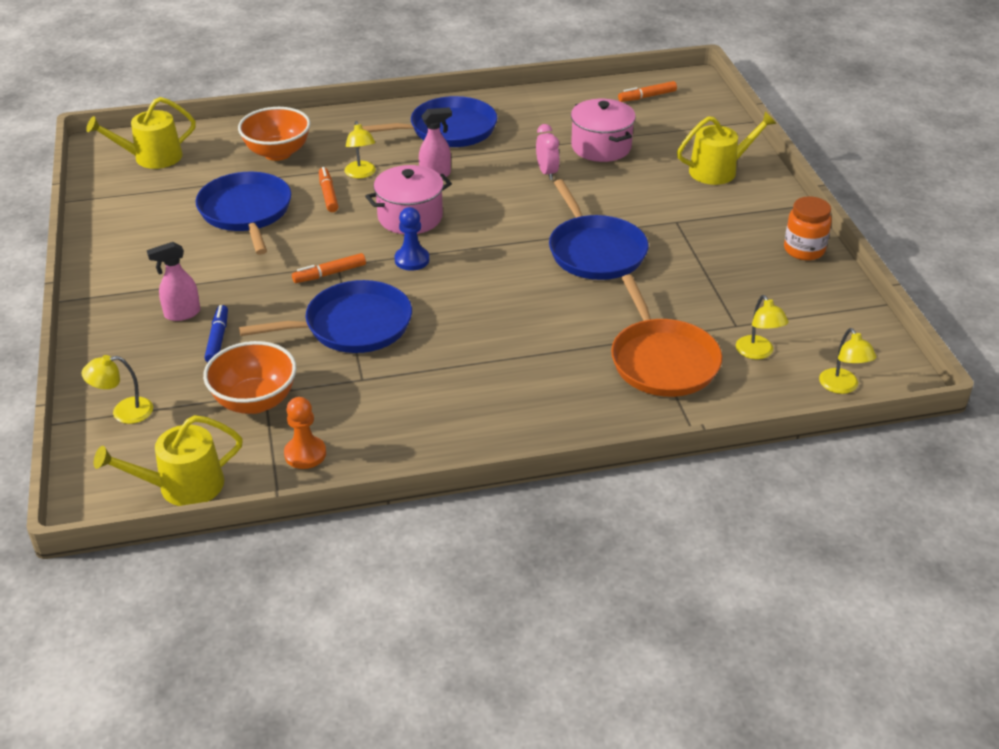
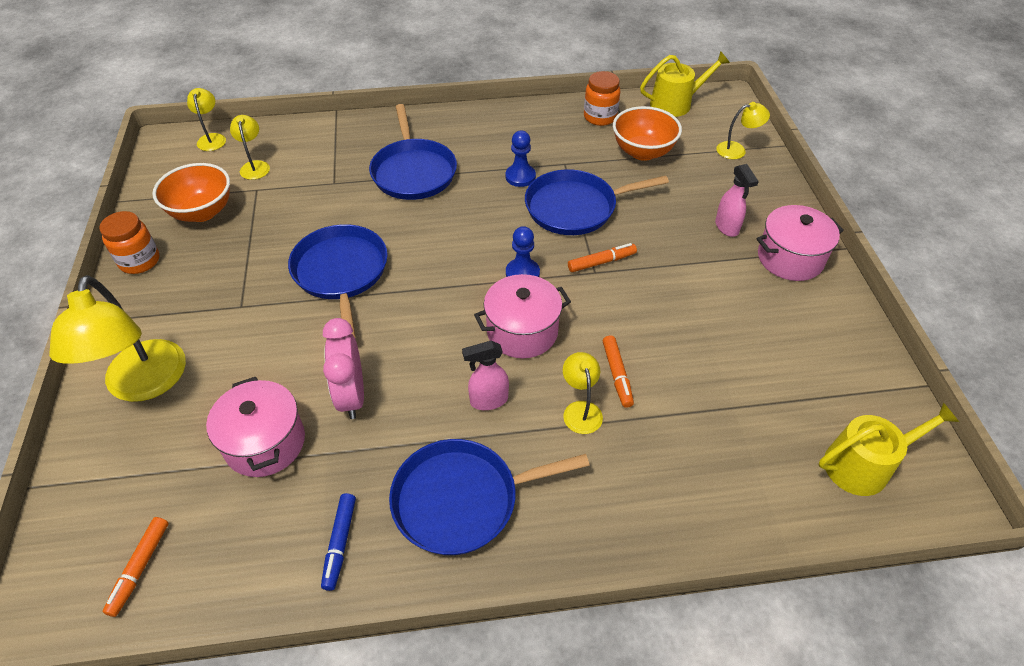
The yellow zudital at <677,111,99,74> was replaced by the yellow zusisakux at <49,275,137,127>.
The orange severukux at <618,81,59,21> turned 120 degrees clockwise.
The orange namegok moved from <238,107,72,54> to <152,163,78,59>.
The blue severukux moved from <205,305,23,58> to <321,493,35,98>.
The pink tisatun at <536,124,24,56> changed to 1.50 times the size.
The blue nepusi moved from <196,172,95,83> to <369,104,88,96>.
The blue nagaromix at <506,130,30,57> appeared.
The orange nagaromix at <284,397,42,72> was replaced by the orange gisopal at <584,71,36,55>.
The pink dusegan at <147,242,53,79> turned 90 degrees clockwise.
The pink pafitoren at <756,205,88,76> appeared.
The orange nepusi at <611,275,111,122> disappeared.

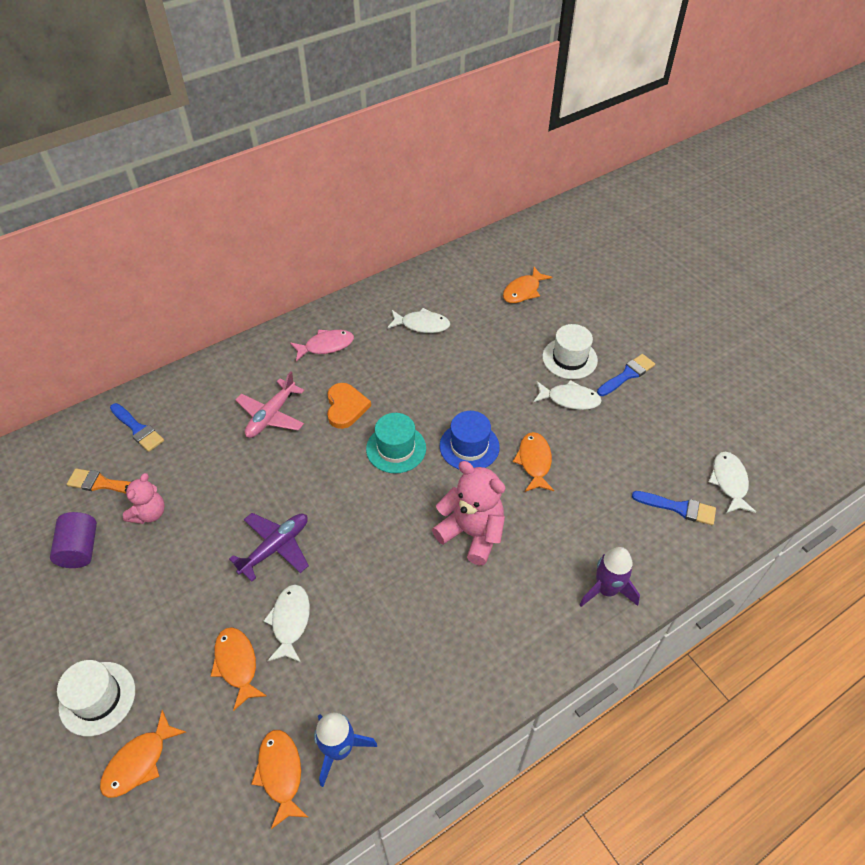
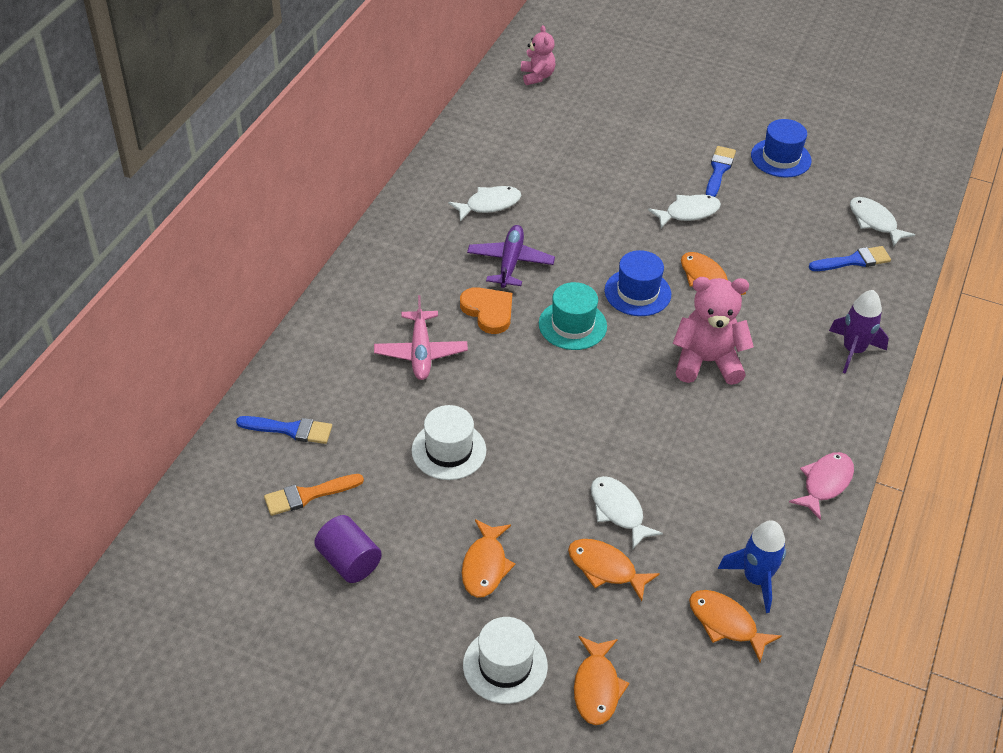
The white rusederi moved from <542,324,56,55> to <411,405,75,75>.
The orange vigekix moved from <503,267,49,36> to <462,519,53,79>.
The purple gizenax moved from <229,513,80,69> to <467,225,88,63>.
The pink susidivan moved from <123,473,42,51> to <521,25,35,60>.
The blue rusederi at <751,119,61,58> appeared.
The pink vigekix moved from <290,330,64,31> to <789,452,65,68>.

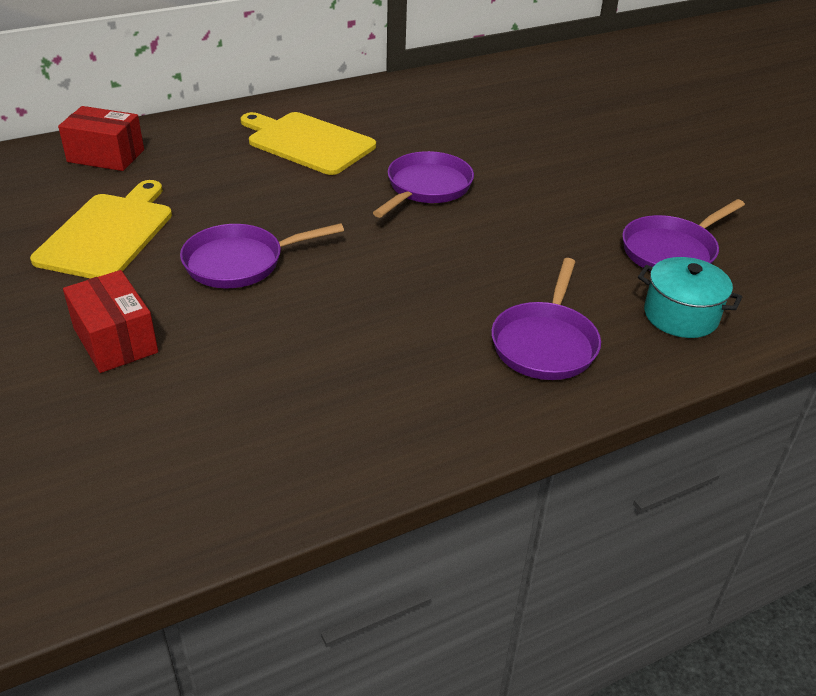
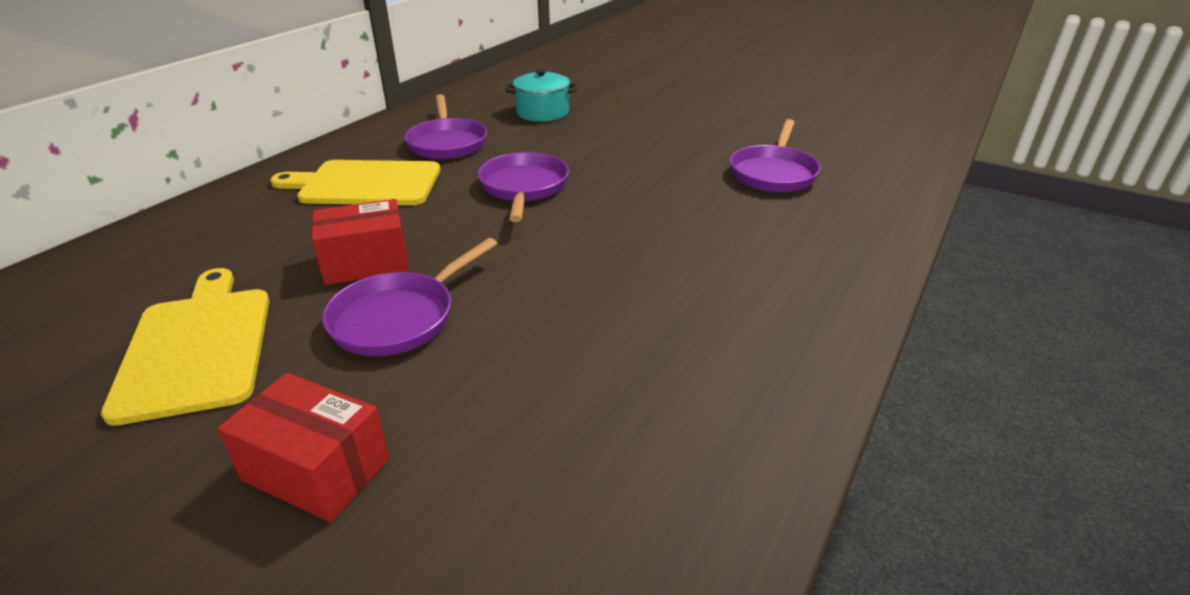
The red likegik moved from <58,106,86,65> to <312,199,97,86>.
The purple nepusi moved from <491,258,110,122> to <404,94,83,65>.
The turquoise pafitoren moved from <638,257,104,81> to <506,69,71,53>.

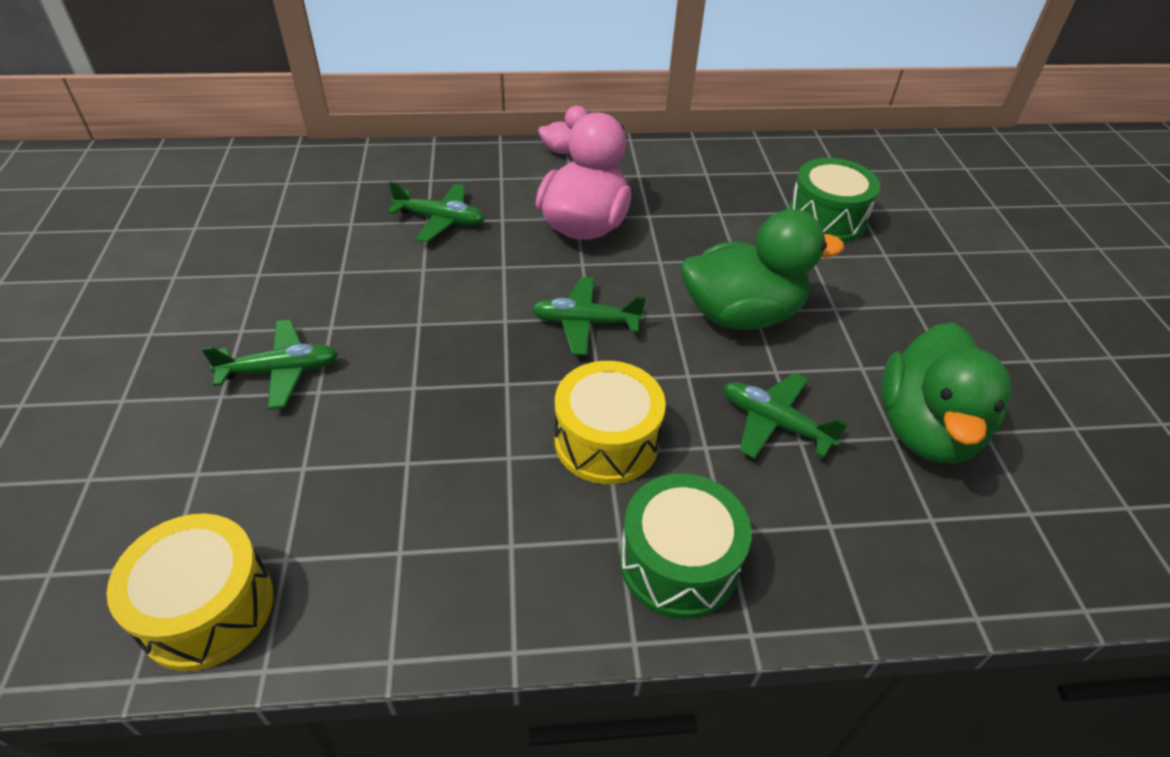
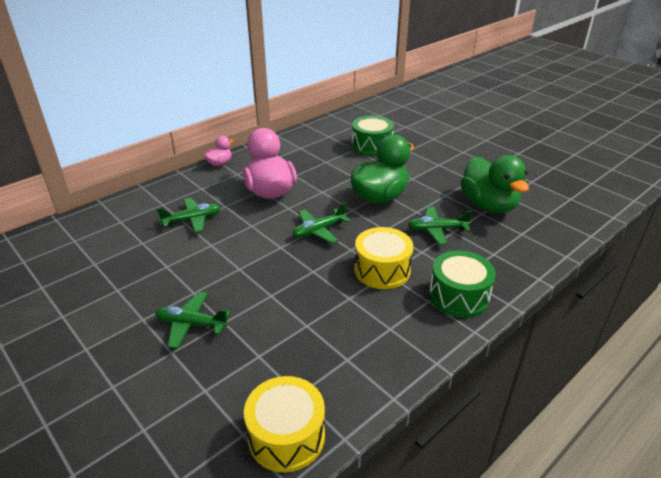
The green gizenax at <202,319,136,91> turned 120 degrees counterclockwise.

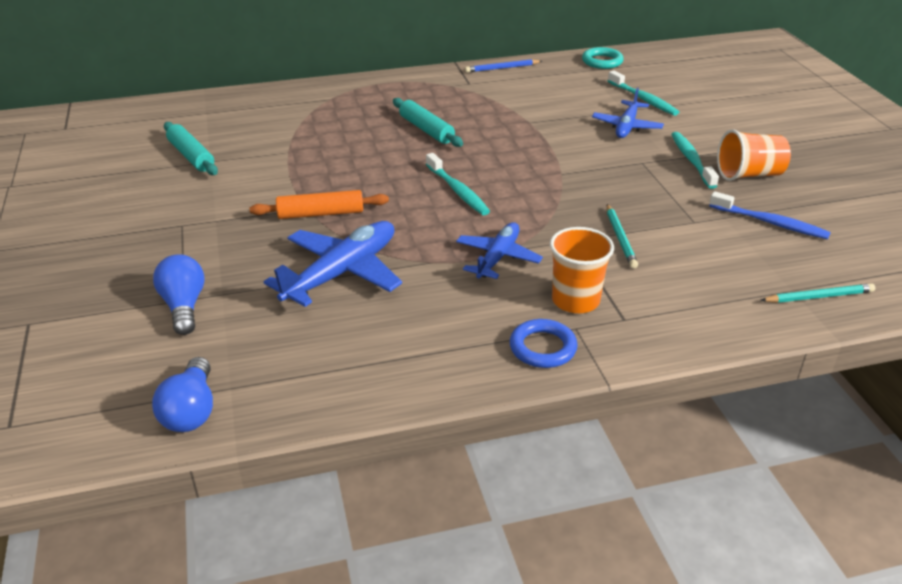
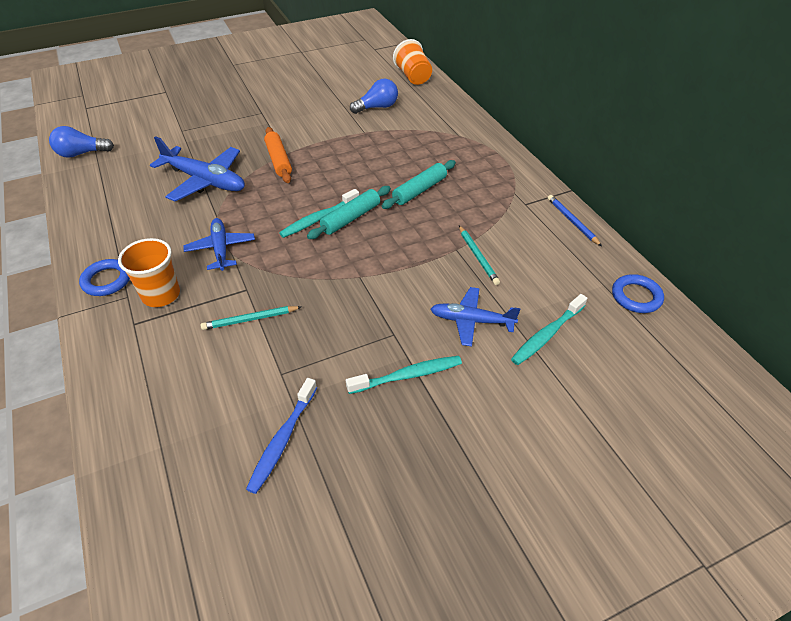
The blue gizenax at <456,222,87,57> turned 120 degrees counterclockwise.
The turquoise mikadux moved from <164,122,54,53> to <307,186,84,53>.
The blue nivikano moved from <153,254,52,81> to <350,79,48,35>.
The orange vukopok moved from <717,129,74,52> to <393,39,39,46>.
The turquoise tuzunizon moved from <760,283,115,20> to <459,226,41,59>.
The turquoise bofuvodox at <582,47,42,22> became the blue bofuvodox at <612,274,52,39>.

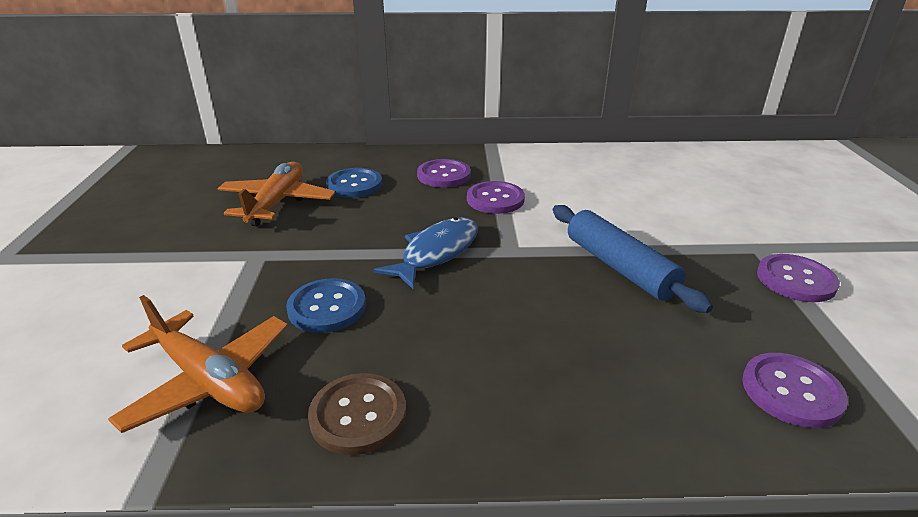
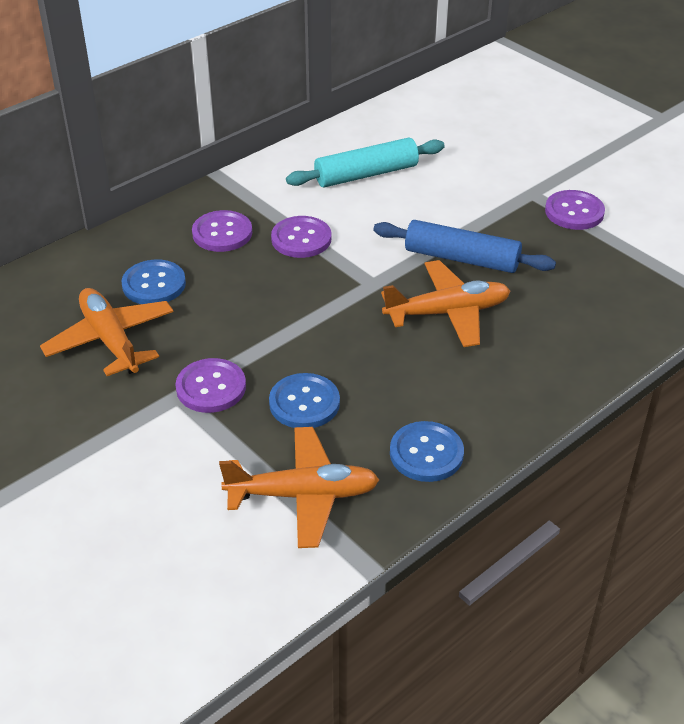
The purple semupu moved from <742,353,106,75> to <175,358,71,55>.
The turquoise mikadux at <286,137,159,50> appeared.
The orange gizenax at <381,260,129,87> appeared.
The brown semupu at <308,373,98,82> became the blue semupu at <390,421,74,61>.
The blue vigekix at <374,217,104,72> disappeared.

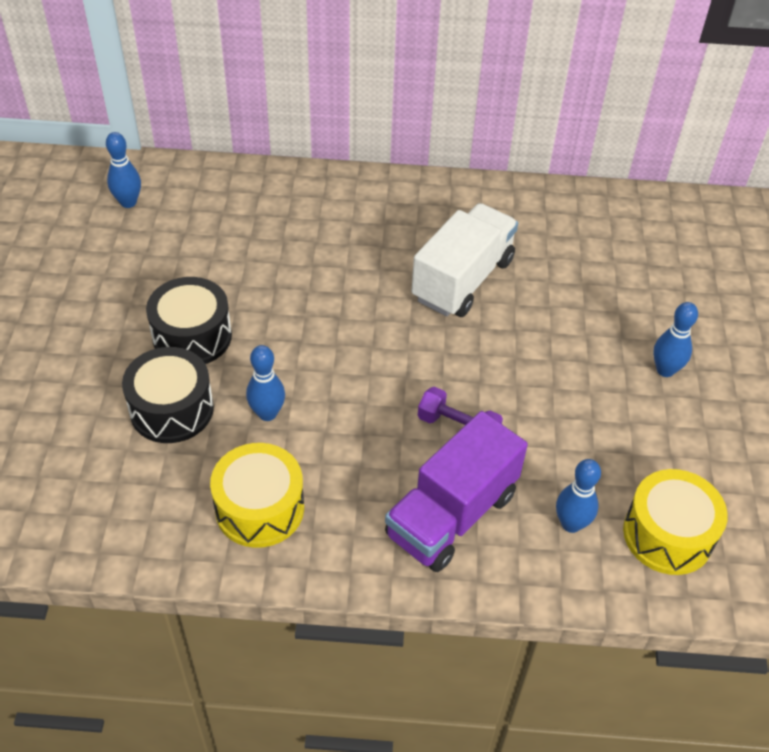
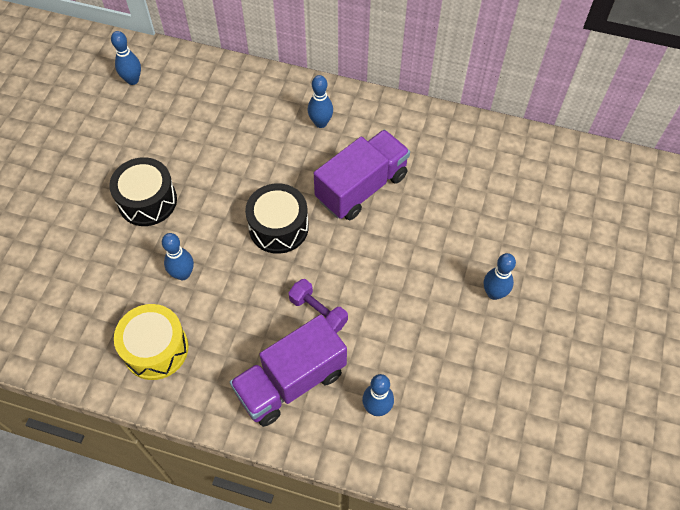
The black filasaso moved from <122,347,92,96> to <245,183,64,71>.
The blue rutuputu at <308,75,25,53> appeared.
The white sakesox at <412,203,106,114> became the purple sakesox at <314,130,96,90>.
The yellow filasaso at <623,469,105,106> disappeared.

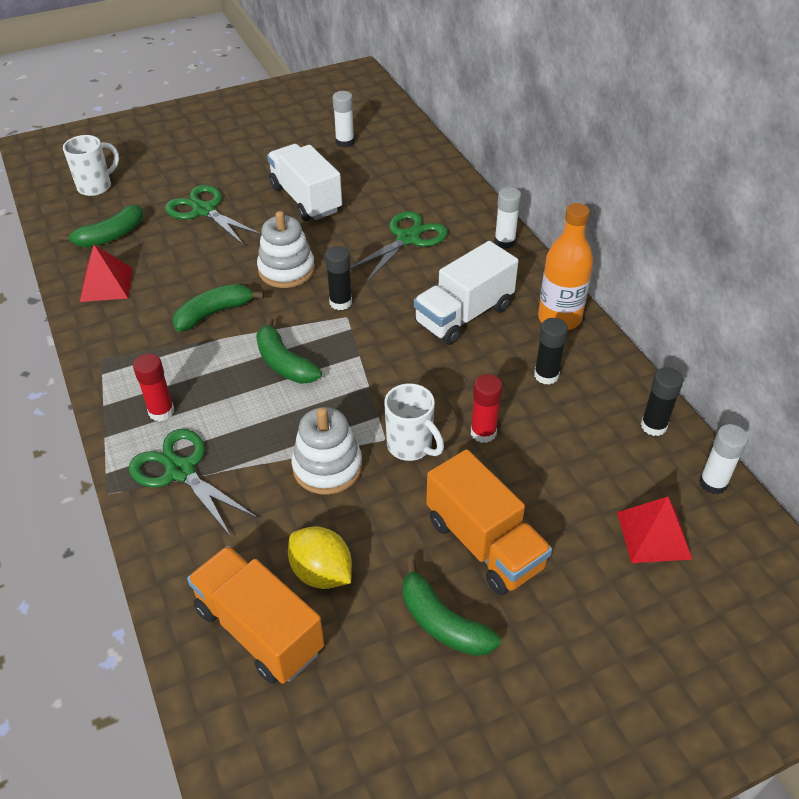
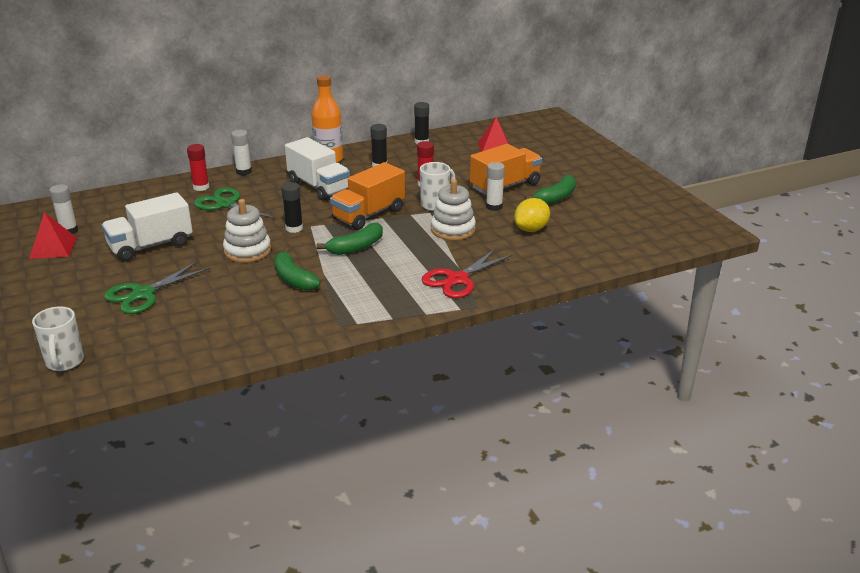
The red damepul moved from <80,245,53,57> to <29,212,48,47>.
The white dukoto at <63,135,56,61> turned 150 degrees counterclockwise.
The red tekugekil moved from <133,353,41,68> to <187,144,22,47>.
The orange sakesox moved from <187,545,138,139> to <330,162,75,68>.
The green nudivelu at <129,429,129,108> became the red nudivelu at <421,248,91,50>.
The white tekugekil moved from <699,424,49,70> to <486,162,19,49>.
The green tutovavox at <59,205,85,42> disappeared.

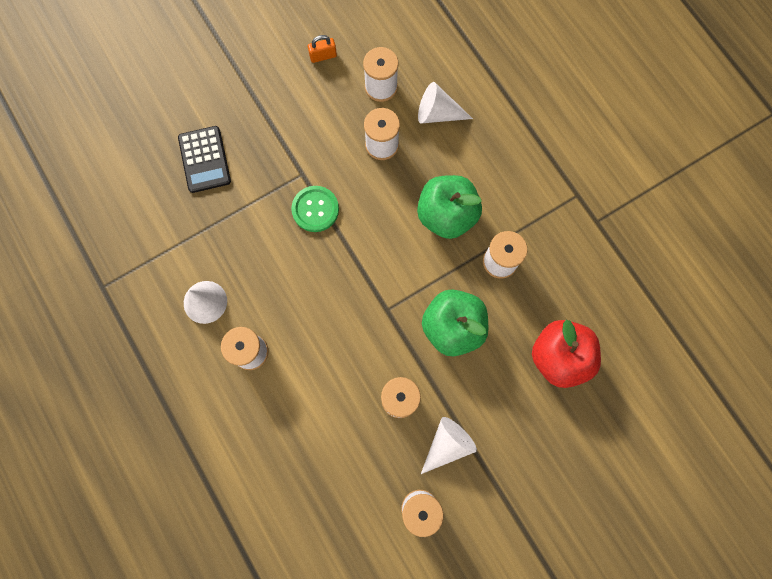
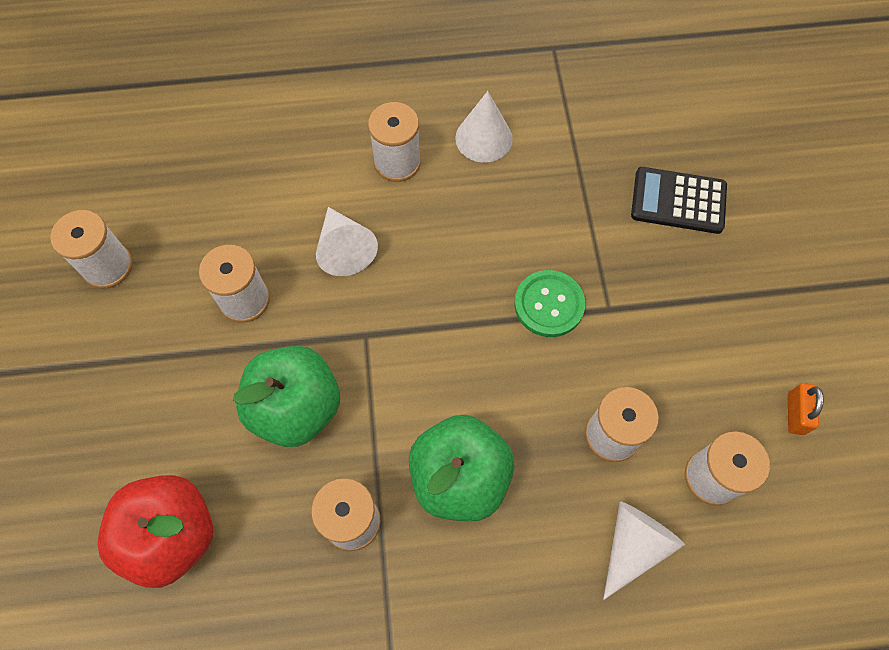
The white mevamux moved from <421,417,56,57> to <316,207,62,69>.

